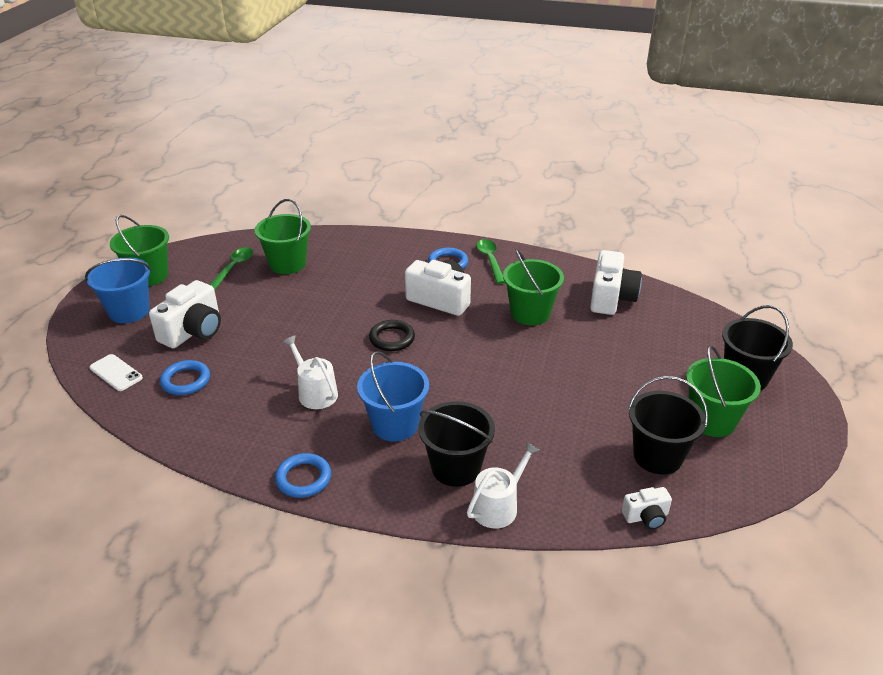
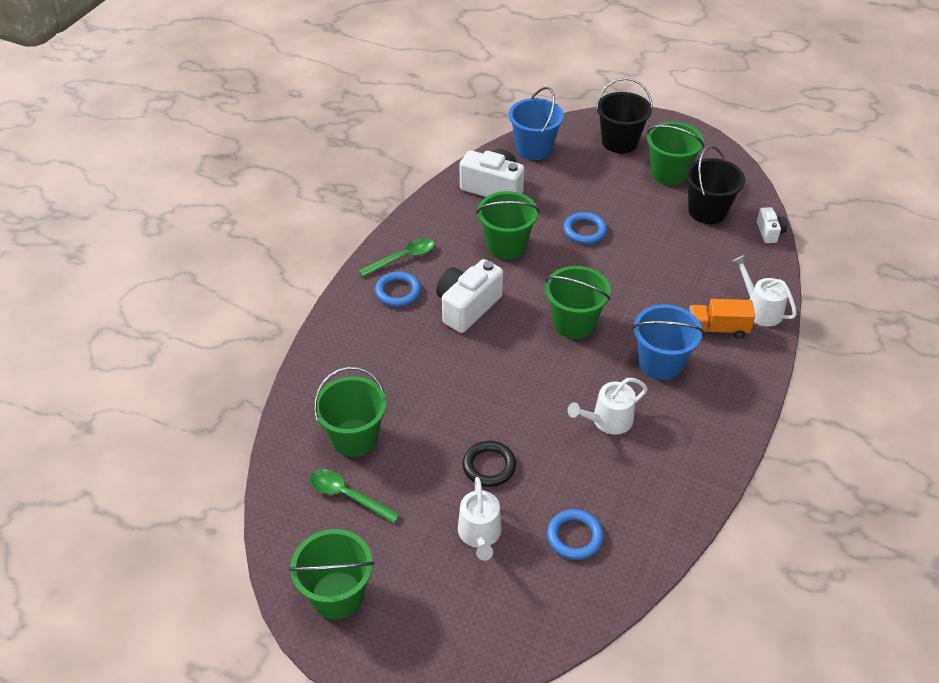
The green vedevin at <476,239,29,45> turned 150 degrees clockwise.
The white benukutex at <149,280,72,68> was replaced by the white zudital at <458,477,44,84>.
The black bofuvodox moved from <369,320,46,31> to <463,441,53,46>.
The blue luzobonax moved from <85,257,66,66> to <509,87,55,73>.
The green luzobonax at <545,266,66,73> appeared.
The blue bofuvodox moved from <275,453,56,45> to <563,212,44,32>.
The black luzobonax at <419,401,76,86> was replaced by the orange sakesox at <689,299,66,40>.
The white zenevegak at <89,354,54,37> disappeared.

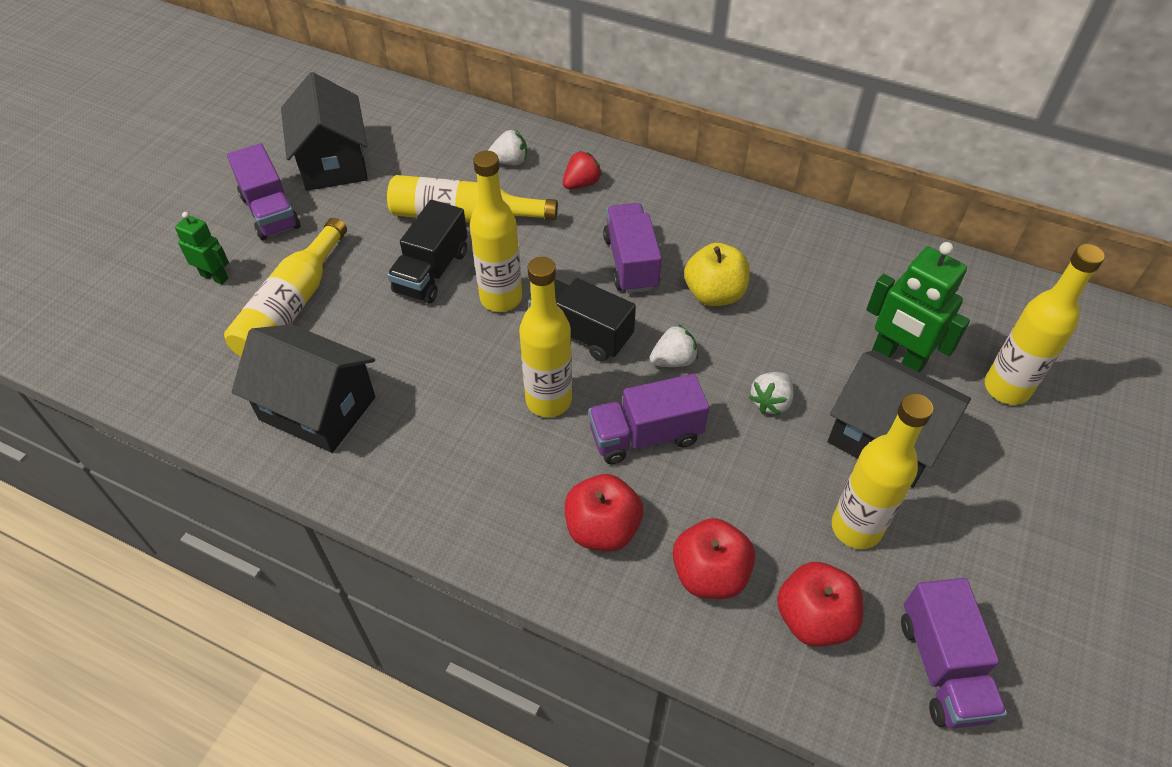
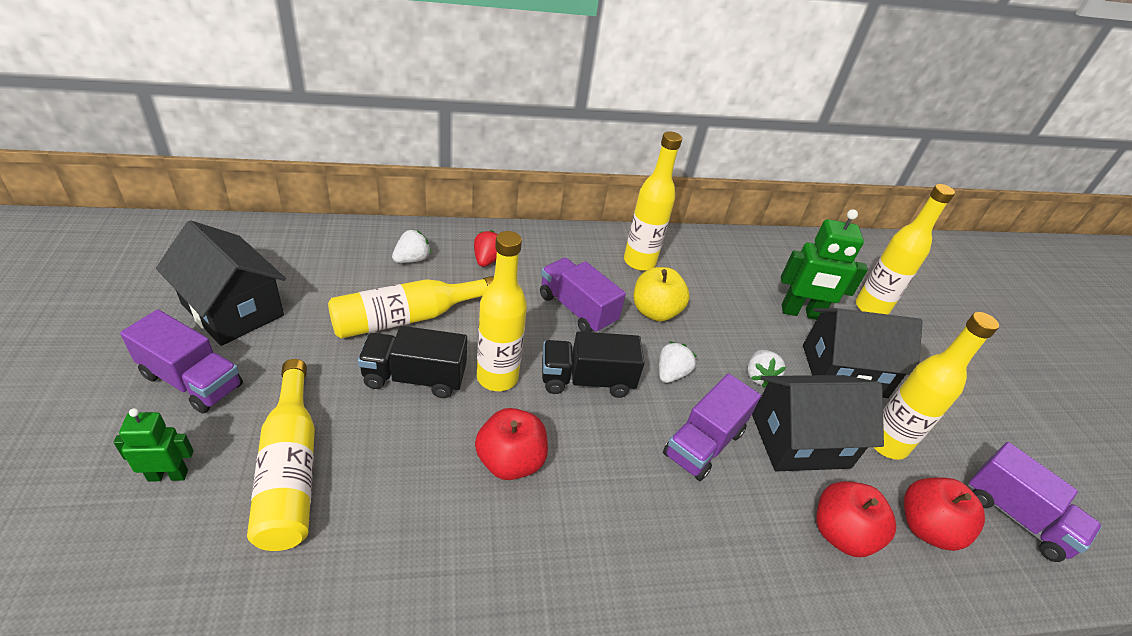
The black sakesox at <387,200,81,104> turned 105 degrees clockwise.
The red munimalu moved from <565,474,78,78> to <475,408,73,72>.
The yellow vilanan moved from <519,257,53,160> to <624,131,58,140>.
The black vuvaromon moved from <231,324,144,129> to <752,375,132,96>.

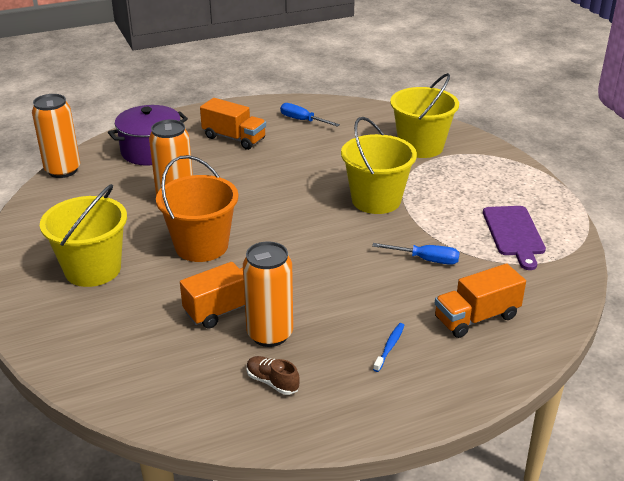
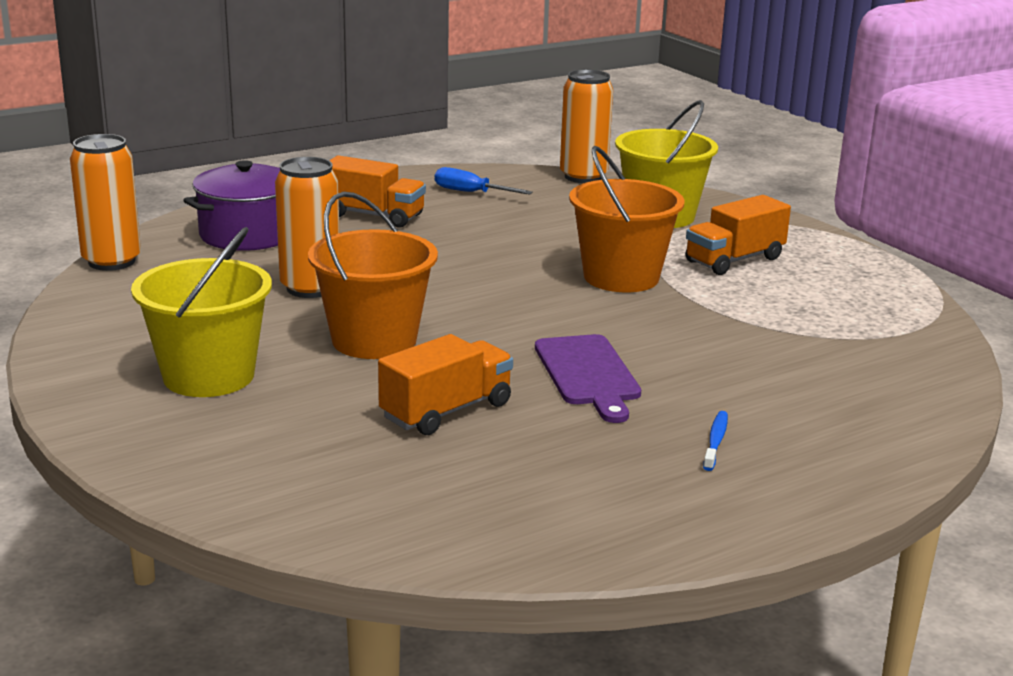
The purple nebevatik moved from <483,206,63,64> to <535,334,106,89>.
The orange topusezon moved from <243,241,50,106> to <560,69,53,114>.
The yellow luzobonax at <341,117,76,97> became the orange luzobonax at <569,146,116,146>.
The orange sakesox moved from <435,263,91,75> to <685,195,106,80>.
The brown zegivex at <247,356,53,39> disappeared.
The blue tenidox at <372,243,88,22> disappeared.

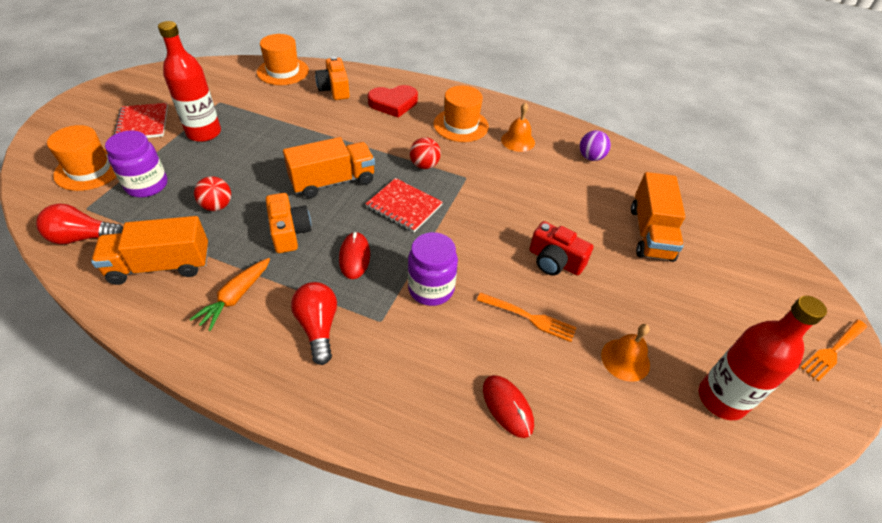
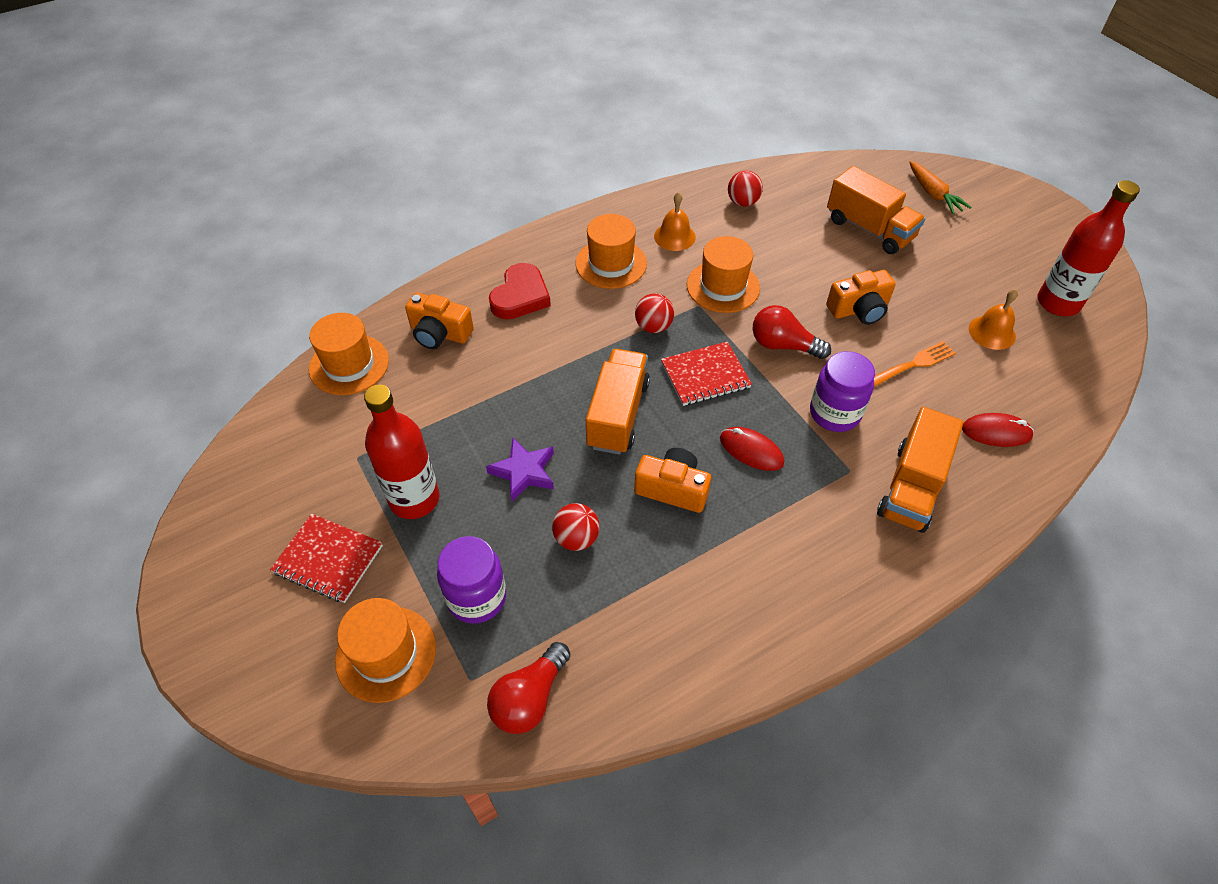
The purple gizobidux at <486,438,68,64> appeared.
The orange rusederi at <687,236,73,77> appeared.
The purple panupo at <580,130,31,31> became the red panupo at <728,171,35,36>.
The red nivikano moved from <291,282,46,83> to <753,305,78,54>.
The red benukutex at <529,221,64,54> became the orange benukutex at <826,270,70,55>.
The orange sakesox moved from <91,216,117,69> to <877,407,87,126>.
The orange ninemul moved from <190,258,80,73> to <909,161,62,53>.
The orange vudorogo at <801,320,66,61> disappeared.

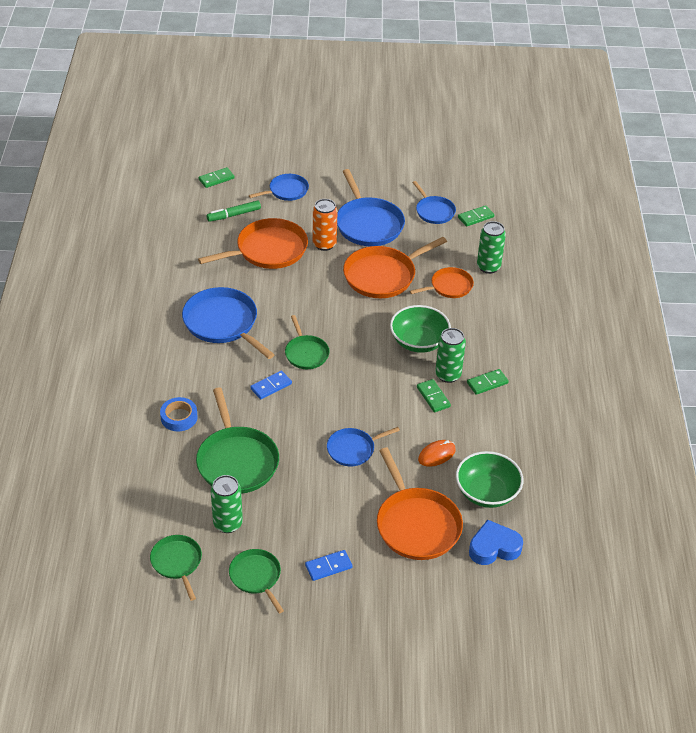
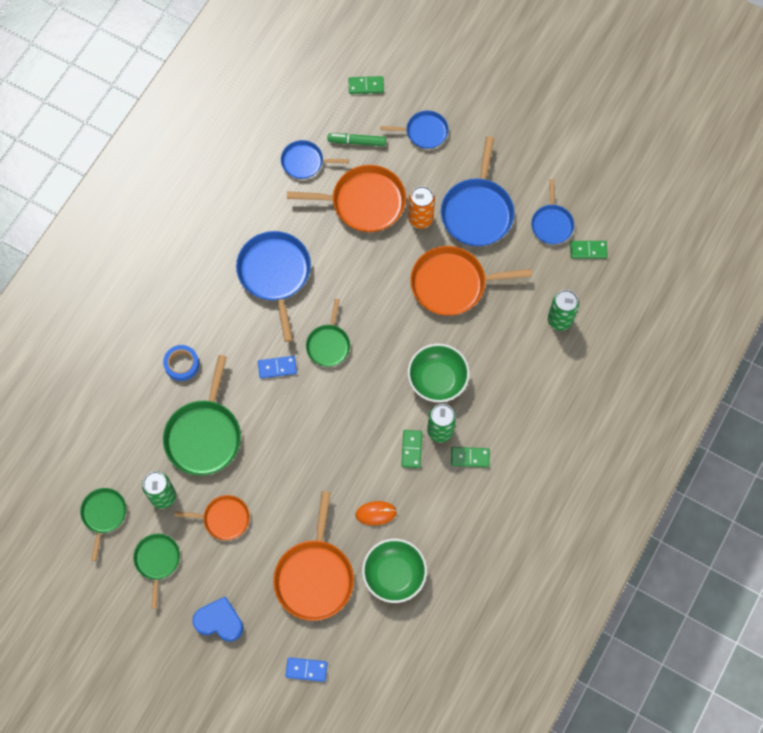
The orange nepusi moved from <410,267,64,31> to <175,495,75,45>.
The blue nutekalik moved from <469,520,54,45> to <192,596,51,46>.
The blue nepusi moved from <327,427,73,39> to <281,140,68,39>.
The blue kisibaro moved from <305,550,47,31> to <285,657,43,25>.

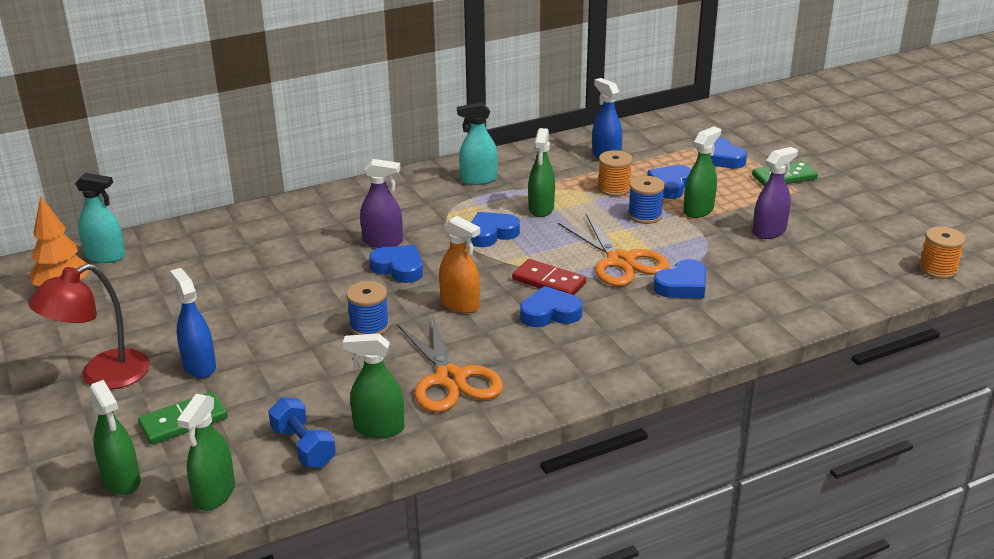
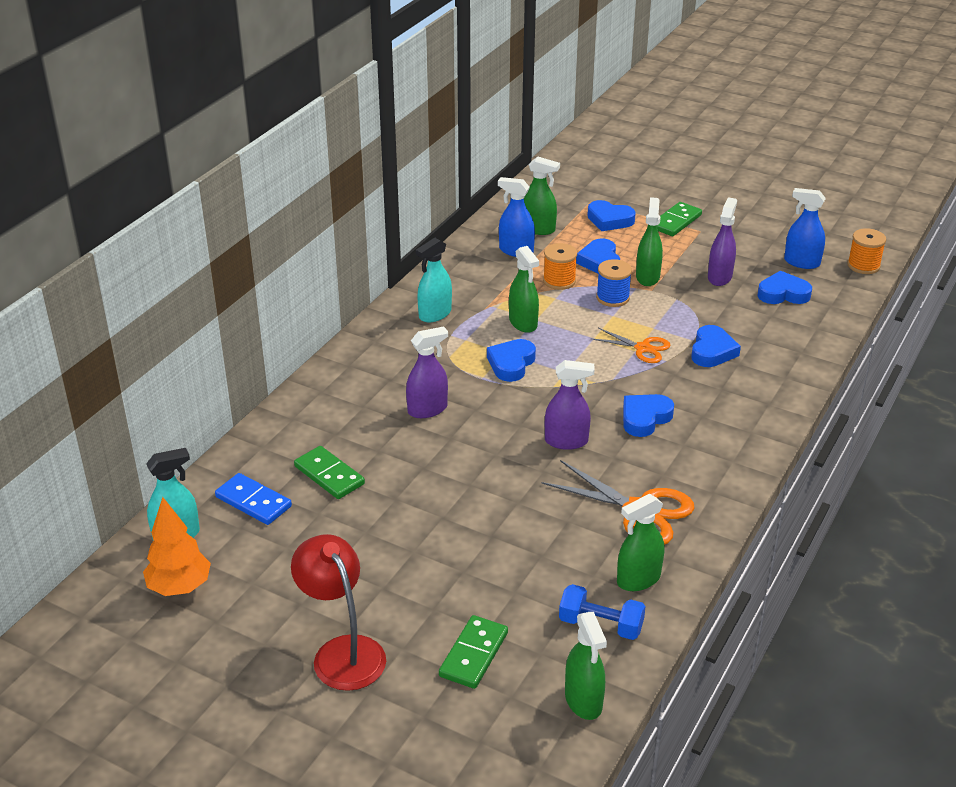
The blue kisibaro at <215,473,77,52> appeared.
The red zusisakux at <29,264,121,125> turned 135 degrees clockwise.
The green kisibaro at <294,446,71,53> appeared.
The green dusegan moved from <89,380,52,115> to <524,157,36,78>.
The orange dusegan at <439,216,41,97> became the purple dusegan at <545,360,50,90>.
The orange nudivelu at <558,214,111,72> changed to 0.60 times the size.
The blue nutekalik moved from <369,245,54,38> to <758,271,54,33>.
The blue dusegan moved from <170,268,46,110> to <784,188,42,81>.
The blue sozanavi at <346,281,43,54> disappeared.
The red kisibaro at <512,259,74,36> disappeared.

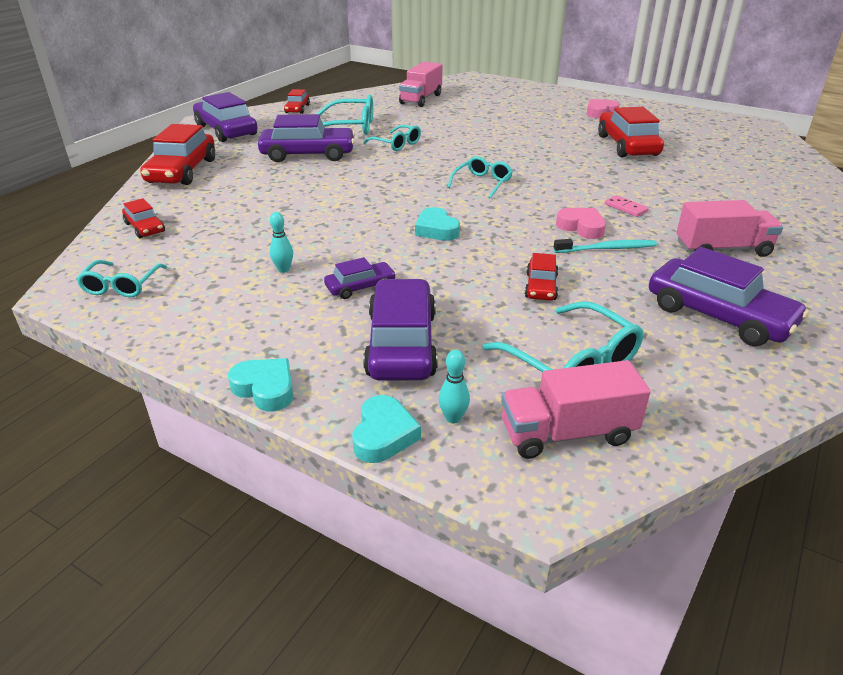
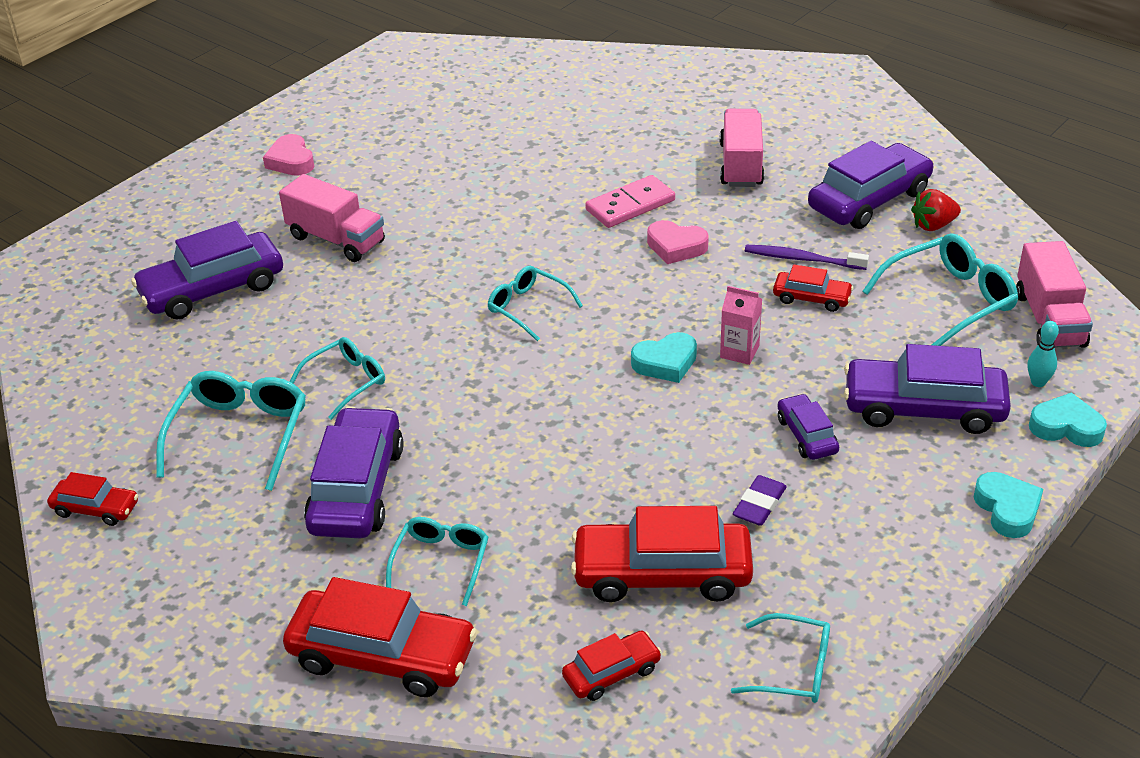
The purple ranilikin moved from <193,92,64,50> to <131,221,152,99>.
The pink sakesox moved from <399,61,44,46> to <279,174,106,88>.
The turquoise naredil at <386,517,102,89> appeared.
The red ranilikin moved from <598,107,66,50> to <571,506,182,96>.
The pink kisibaro at <605,195,44,22> changed to 1.72 times the size.
The pink nutekalik at <556,208,50,31> turned 120 degrees counterclockwise.
The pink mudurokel at <720,286,42,79> appeared.
The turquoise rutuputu at <270,212,23,61> was replaced by the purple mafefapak at <733,475,54,51>.
The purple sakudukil at <745,245,124,25> appeared.
The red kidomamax at <911,189,50,42> appeared.
The turquoise nutekalik at <228,358,65,53> turned 120 degrees clockwise.
The turquoise sakudukil at <554,239,103,14> disappeared.

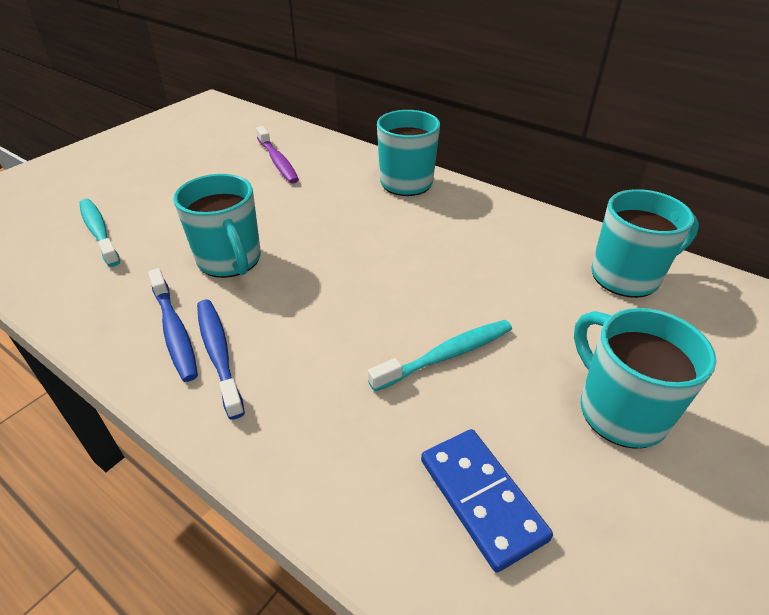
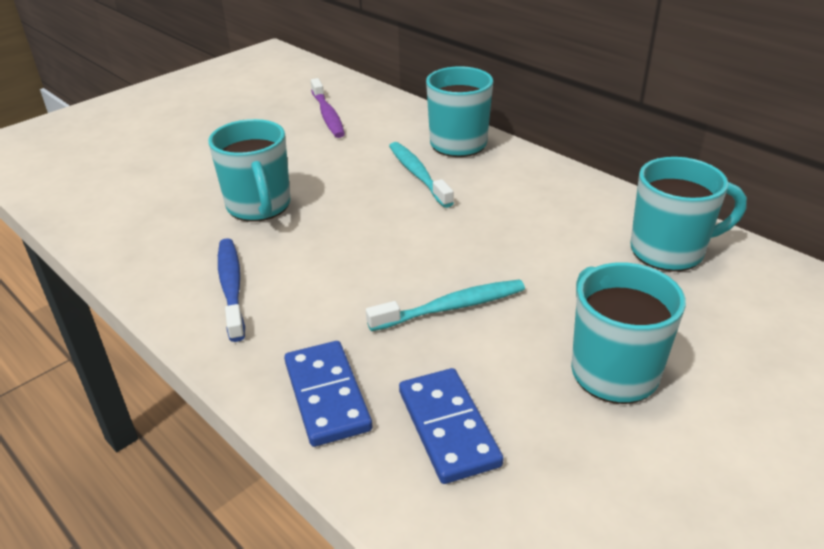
The blue kisibaro at <284,341,88,106> appeared.
The turquoise sakudukil moved from <79,199,41,68> to <389,142,65,66>.
The blue sakudukil at <148,268,50,114> disappeared.

